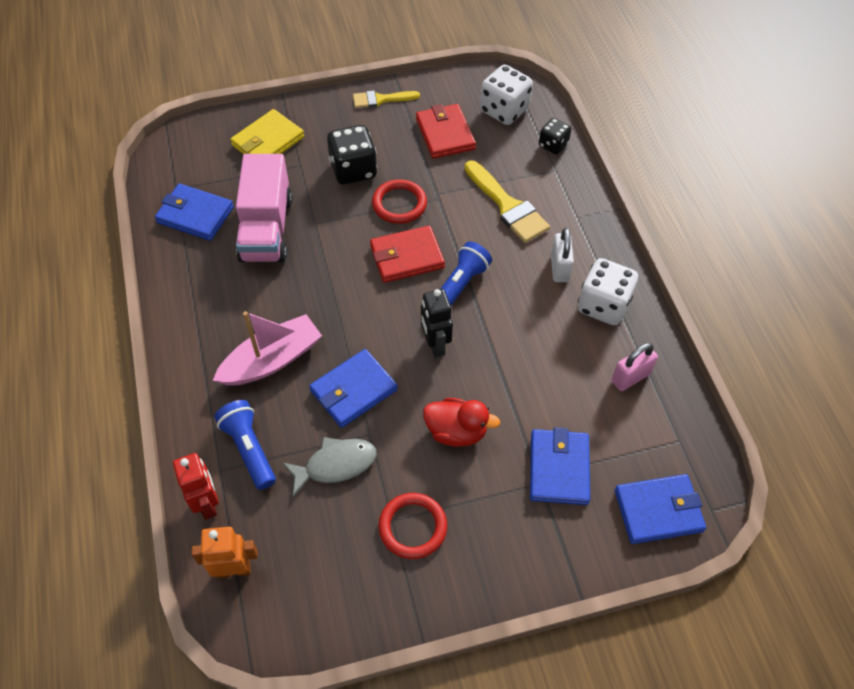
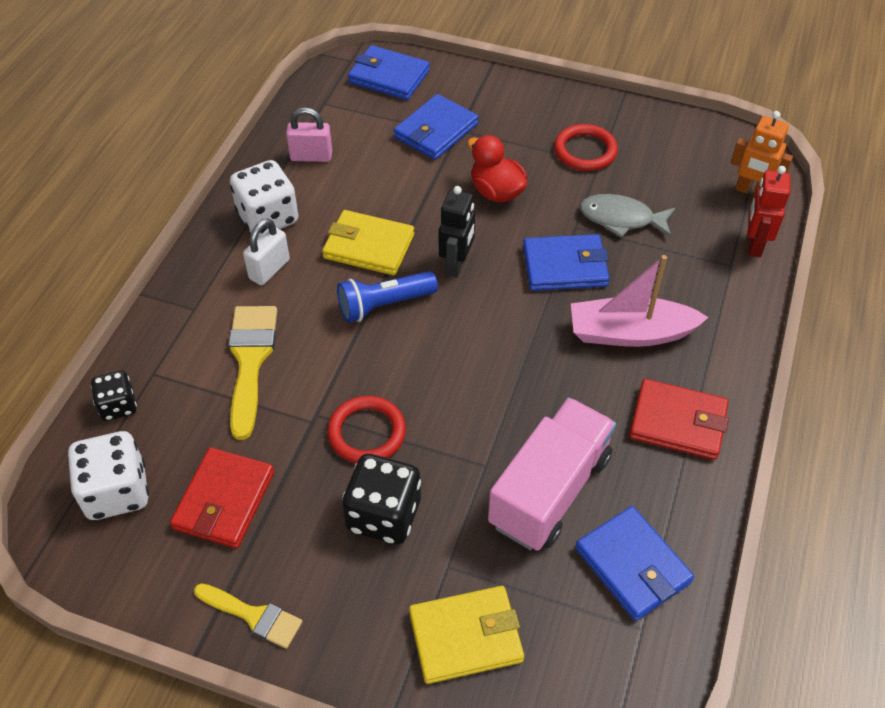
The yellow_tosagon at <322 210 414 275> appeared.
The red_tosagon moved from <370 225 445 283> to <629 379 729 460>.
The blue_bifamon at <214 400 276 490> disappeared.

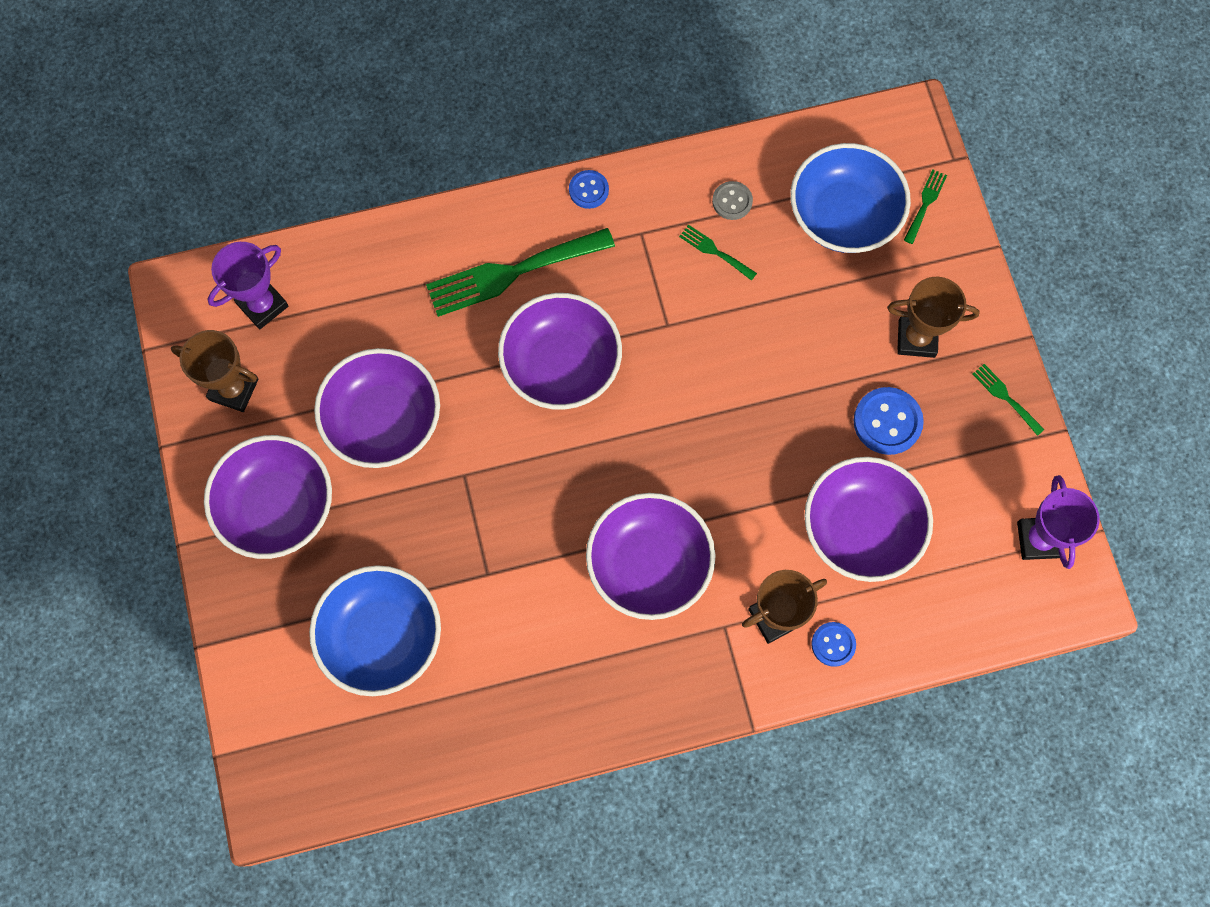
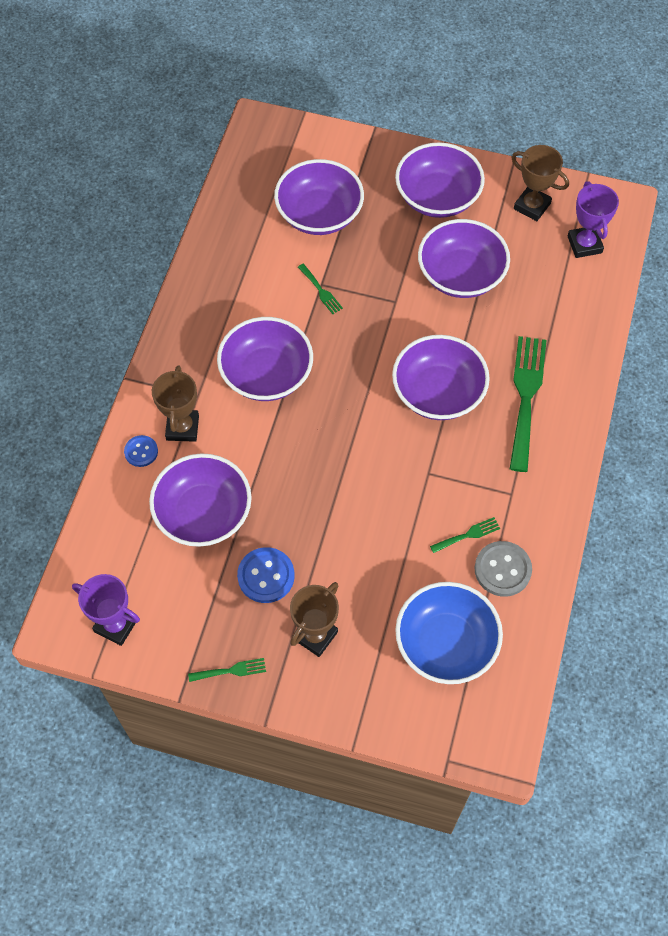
The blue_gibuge at <309 565 441 696> became the purple_gibuge at <274 159 364 235>.
The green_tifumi moved from <904 170 947 244> to <298 264 343 314>.
The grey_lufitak at <712 181 753 220> changed to 1.62 times the size.
The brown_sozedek at <171 330 259 412> turned 75 degrees clockwise.
The blue_lufitak at <569 170 609 209> disappeared.

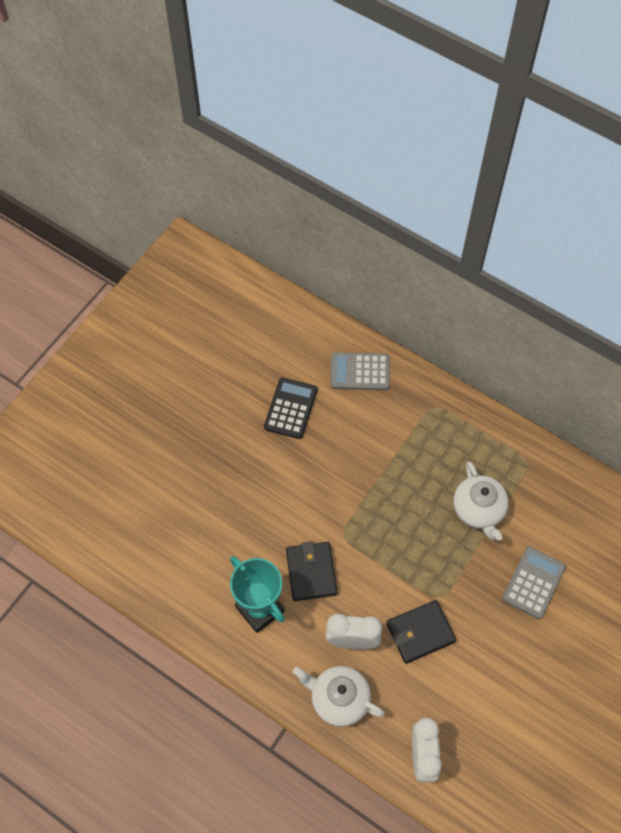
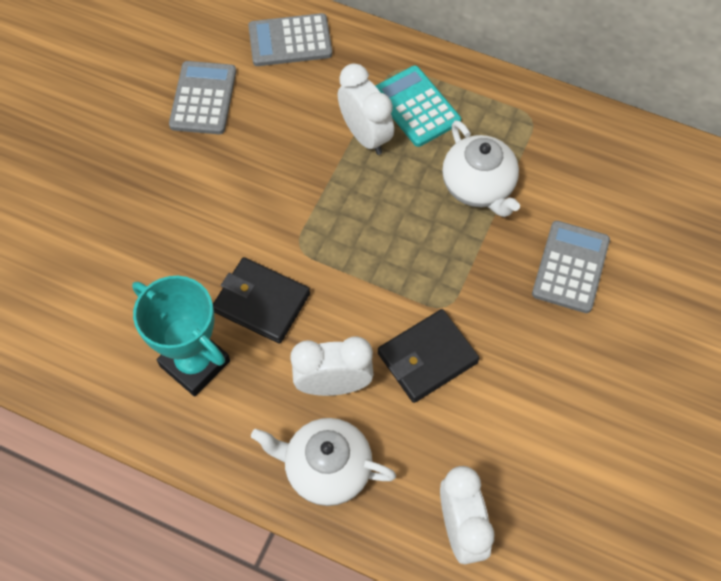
The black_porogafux at <264 378 317 439> became the grey_porogafux at <169 61 236 134>.
The black_tosagon at <286 541 338 601> turned 45 degrees counterclockwise.
The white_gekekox at <338 64 394 155> appeared.
The turquoise_porogafux at <376 66 461 147> appeared.

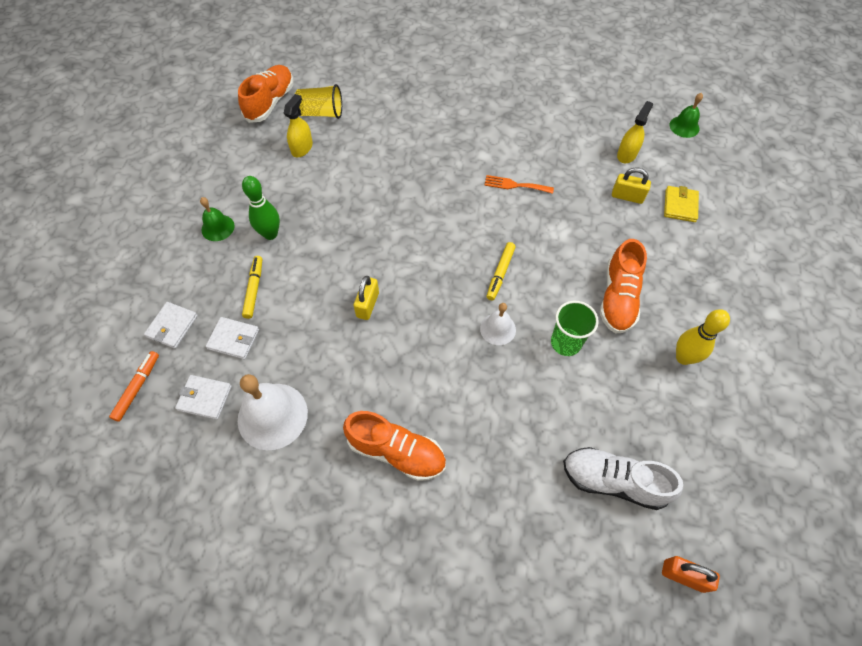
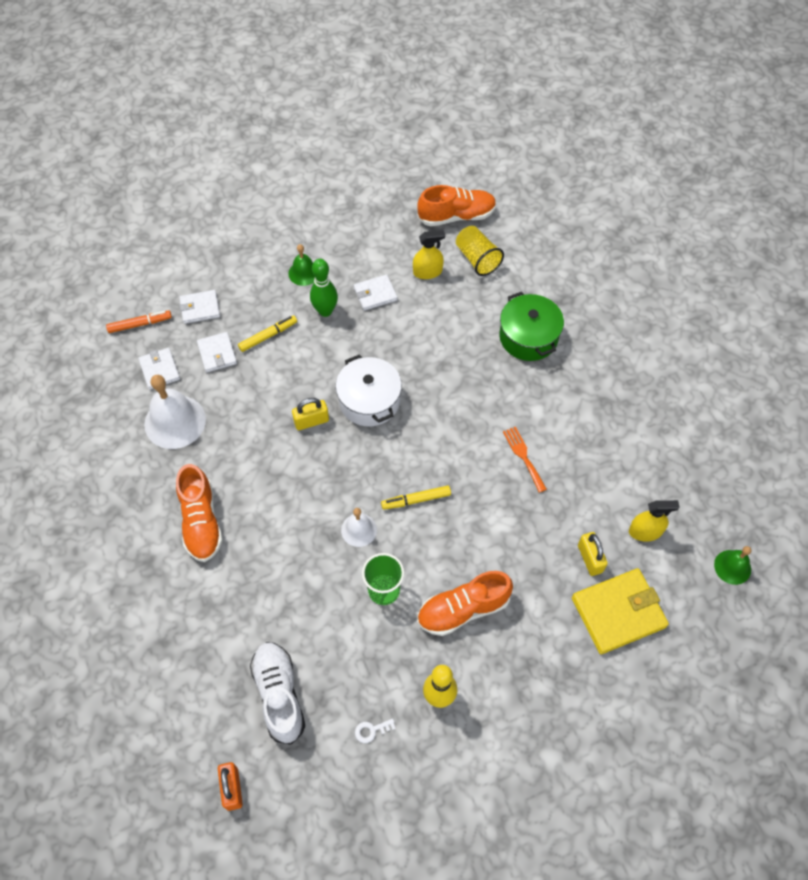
The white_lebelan at <336 354 402 427> appeared.
The white_tosagon at <354 274 398 311> appeared.
The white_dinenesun at <355 719 396 743> appeared.
The green_lebelan at <499 292 564 361> appeared.
The yellow_tosagon at <664 186 699 222> changed to 1.75 times the size.

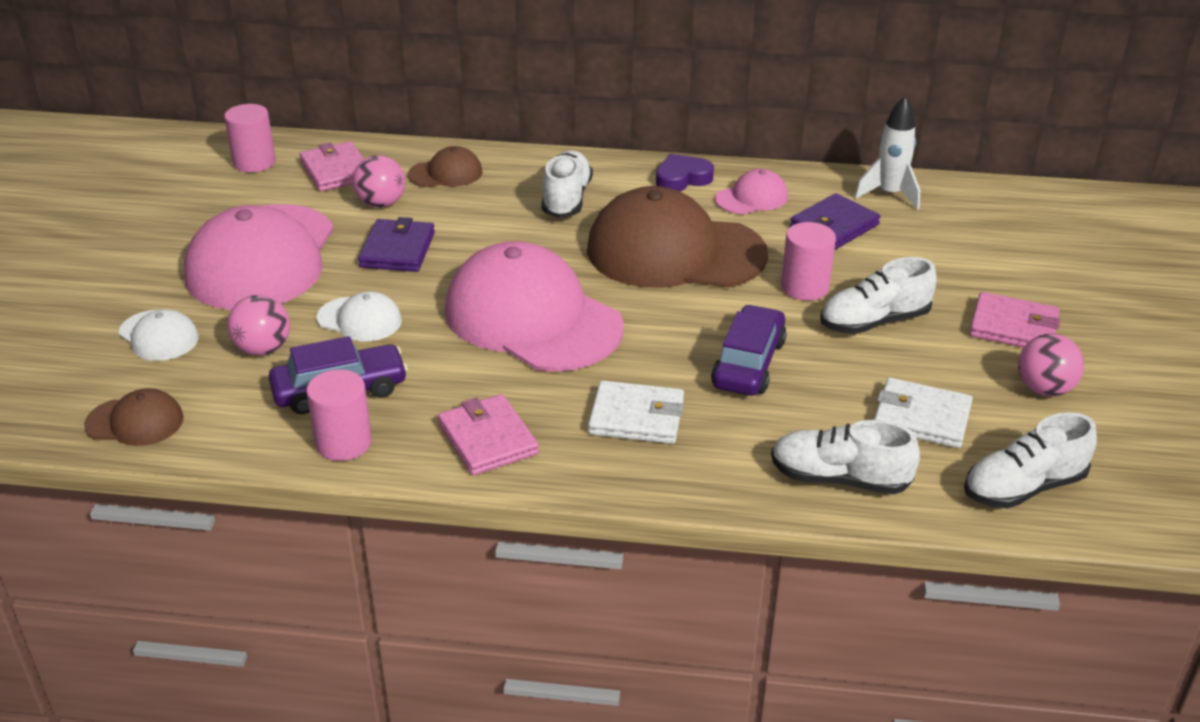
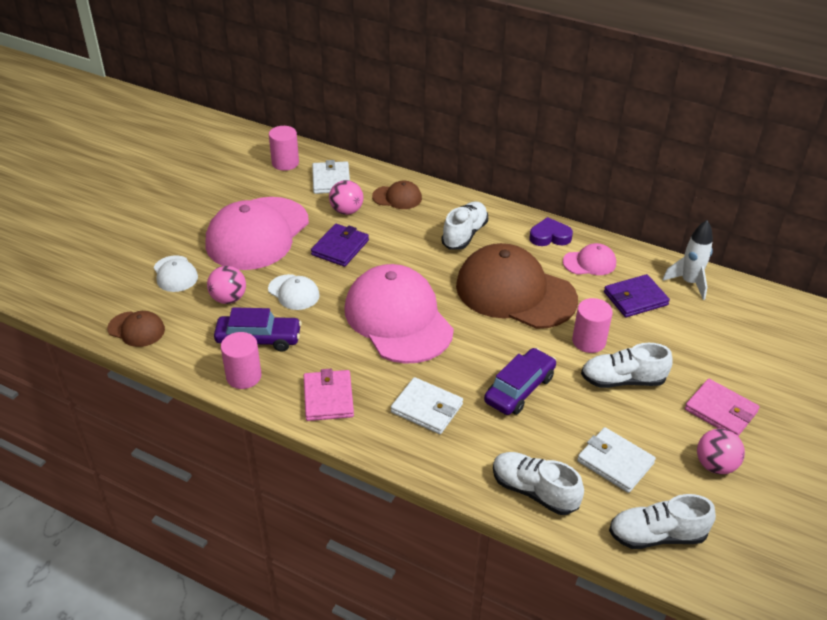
The pink_tosagon at <300 141 364 191> became the white_tosagon at <312 160 350 194>.

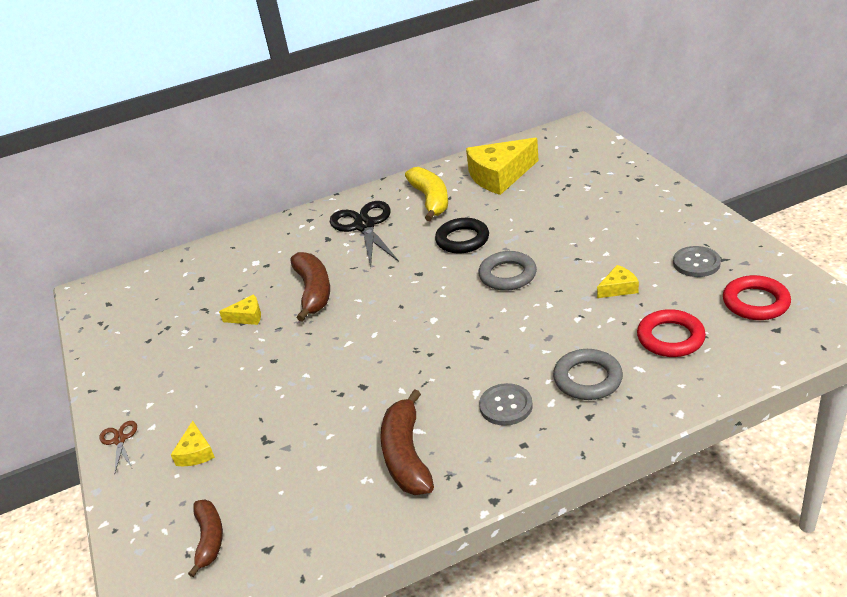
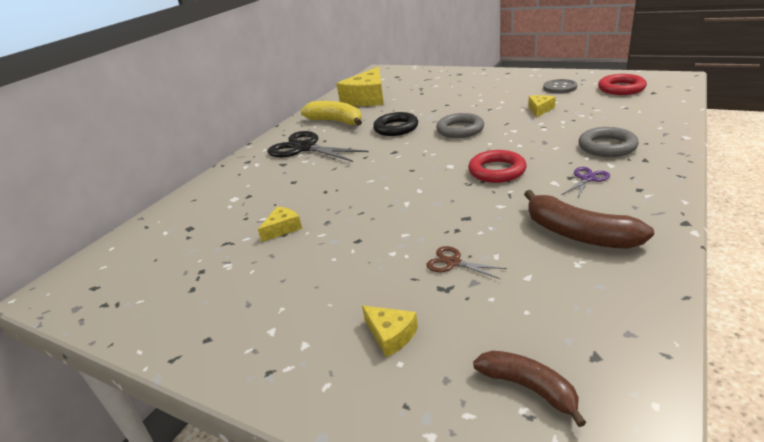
The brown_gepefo moved from <99 421 137 472> to <426 246 507 279>.
The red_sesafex moved from <637 309 706 357> to <468 150 527 183>.
The grey_lufitak at <479 383 533 426> was replaced by the purple_gepefo at <562 167 610 199>.
The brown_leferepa at <290 252 330 322> disappeared.

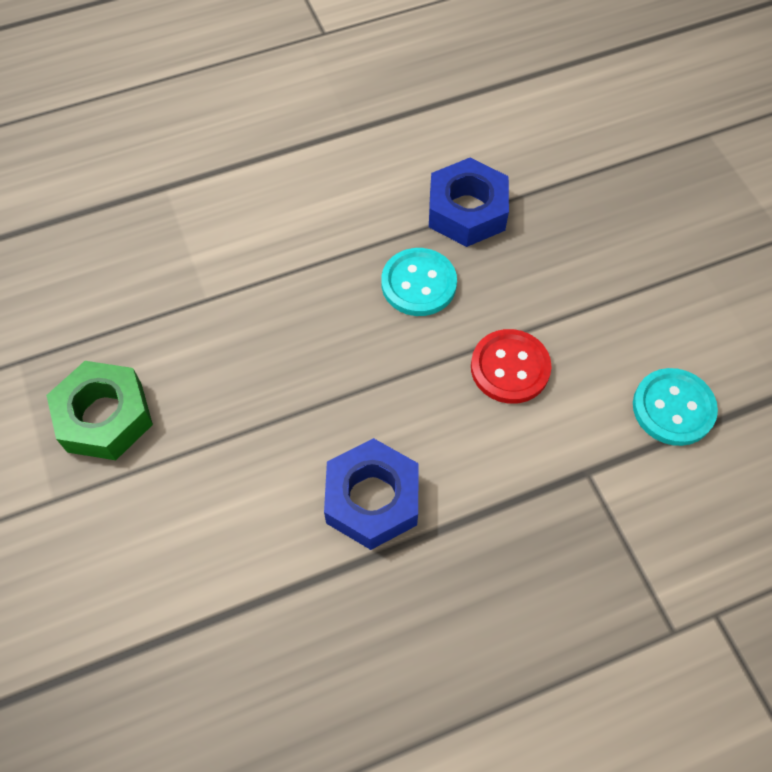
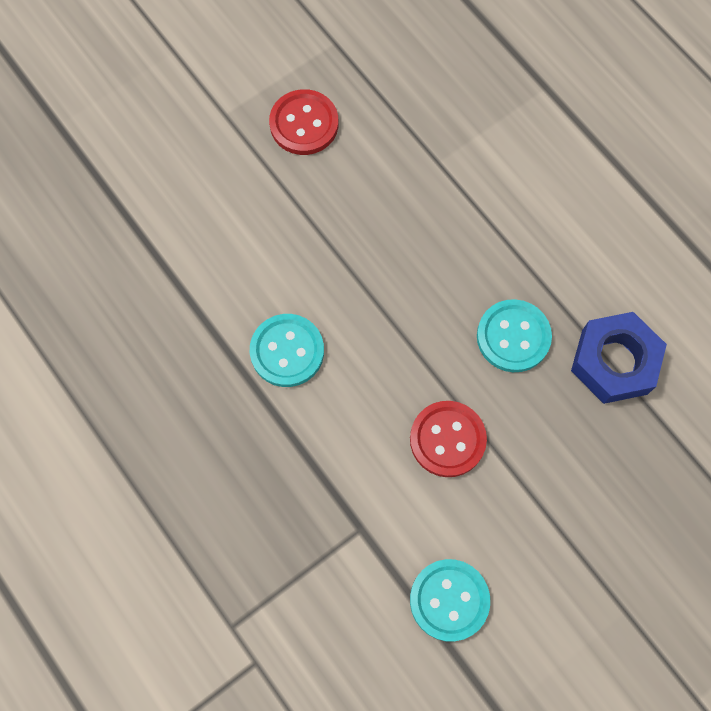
The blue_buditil at <324 438 419 550> was replaced by the turquoise_lufitak at <250 314 324 387>.
The green_buditil at <46 361 153 460> was replaced by the red_lufitak at <269 89 338 155>.

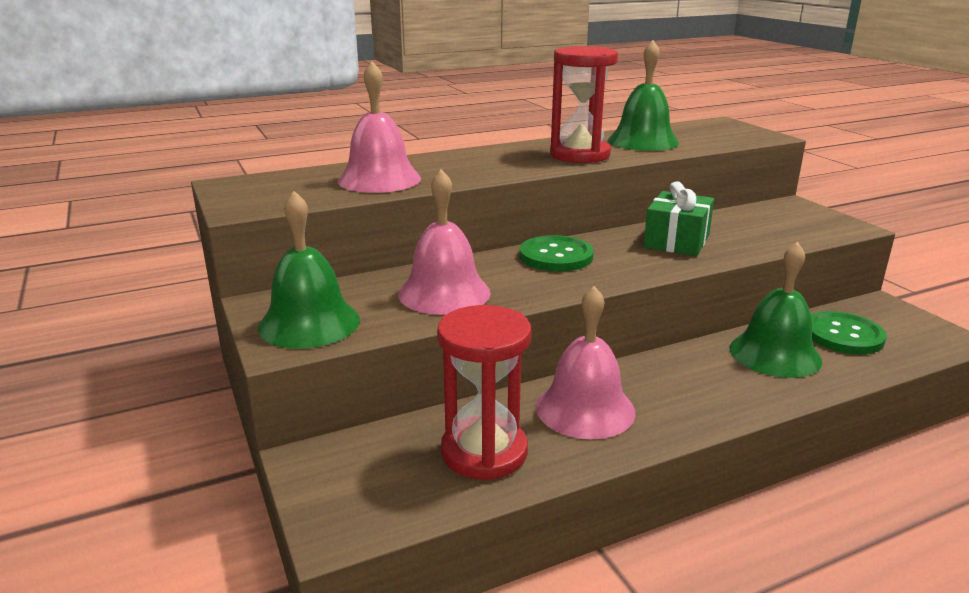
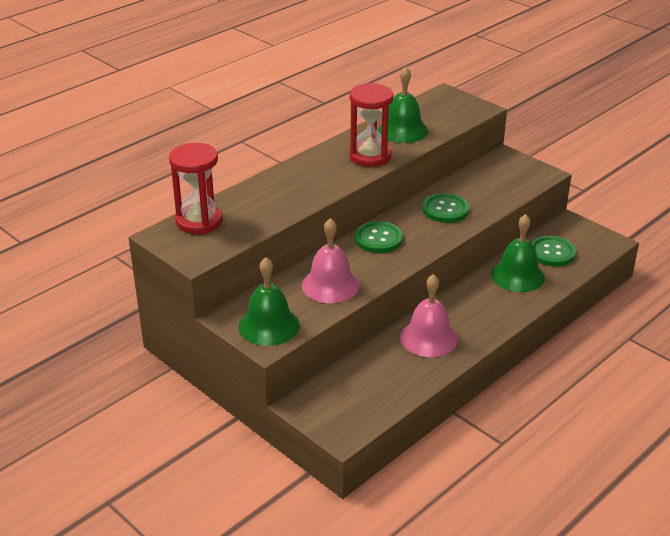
The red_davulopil moved from <437 305 532 480> to <169 143 222 234>.
The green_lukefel at <644 181 714 256> was replaced by the green_lufitak at <422 193 469 223>.
The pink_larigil at <338 61 421 193> disappeared.

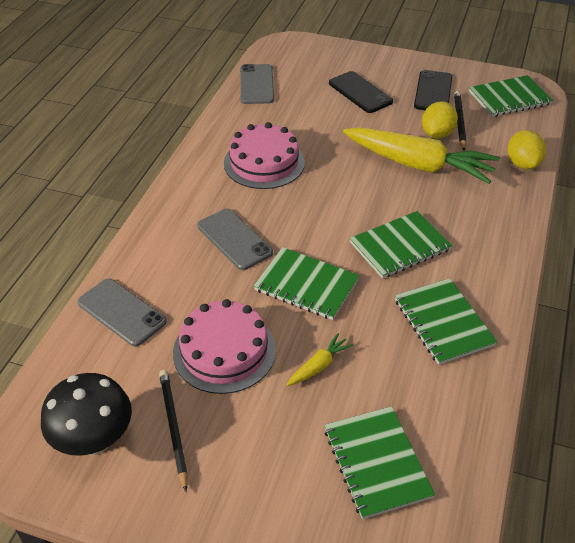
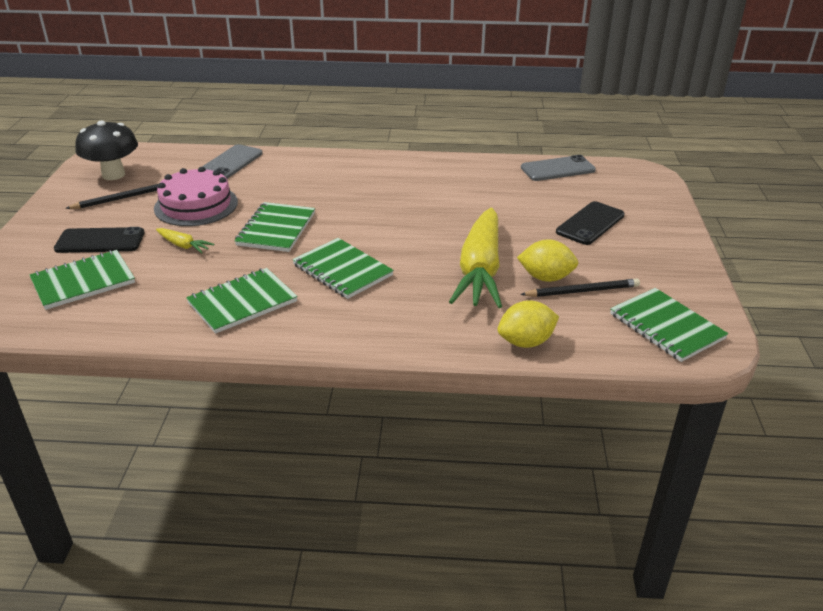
The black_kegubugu moved from <414 70 452 110> to <54 227 145 253>.
The grey_kegubugu at <197 209 273 270> disappeared.
The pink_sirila at <224 122 305 189> disappeared.

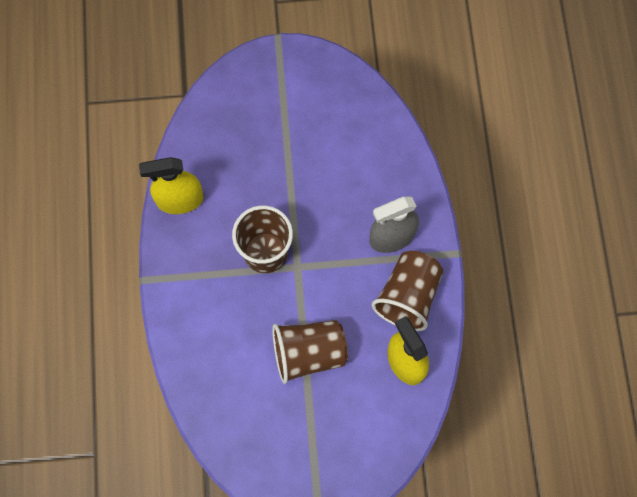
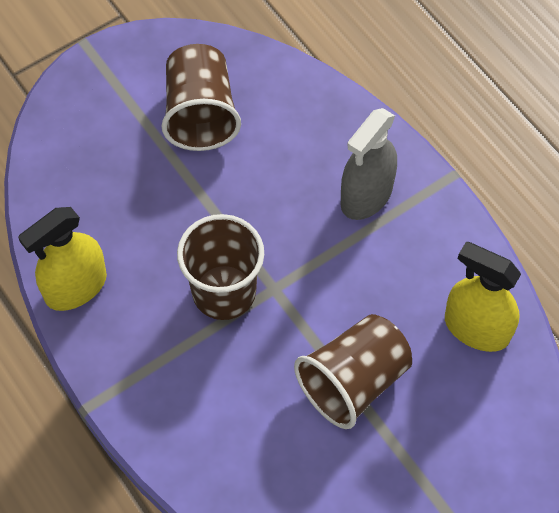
The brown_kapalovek moved from <372 251 444 331> to <162 44 241 151>.

